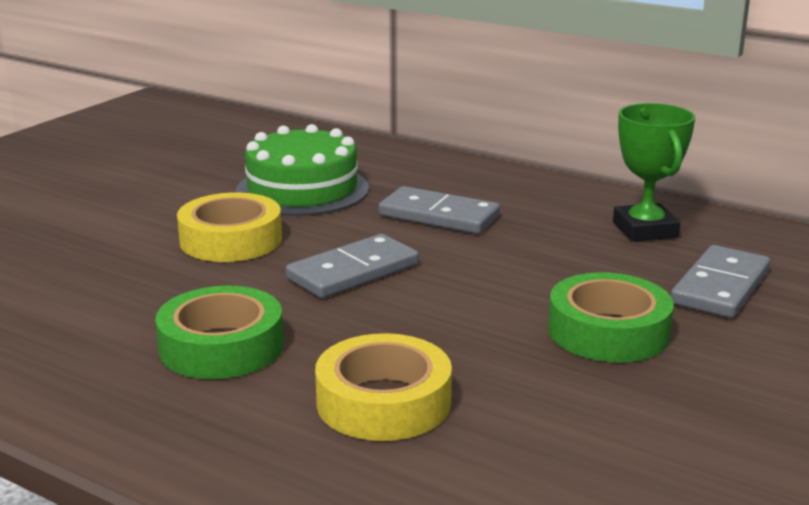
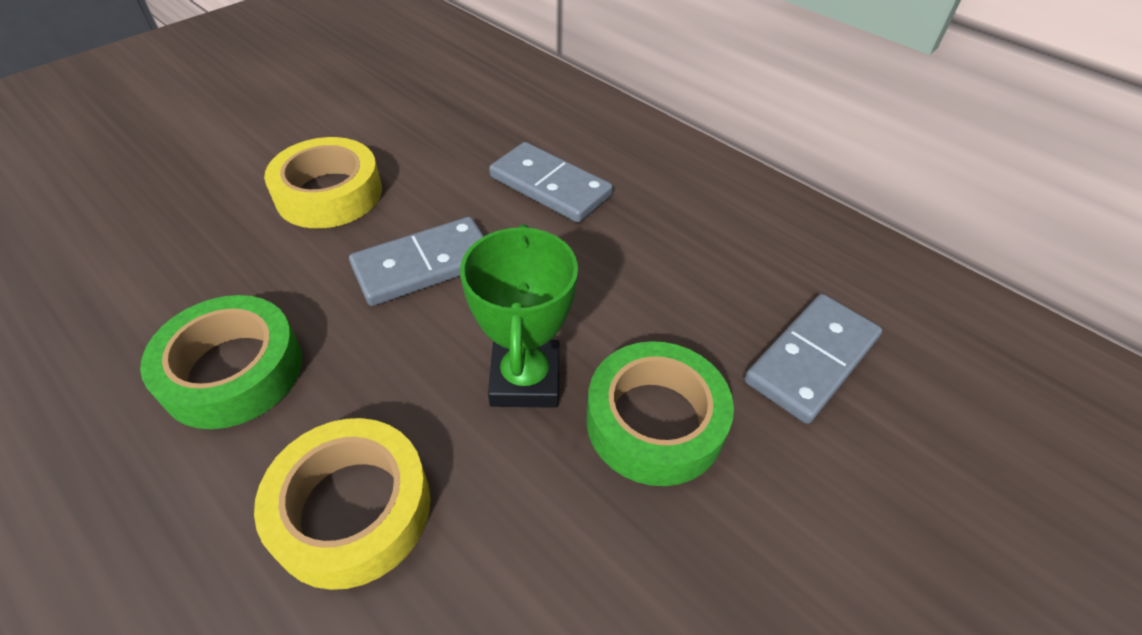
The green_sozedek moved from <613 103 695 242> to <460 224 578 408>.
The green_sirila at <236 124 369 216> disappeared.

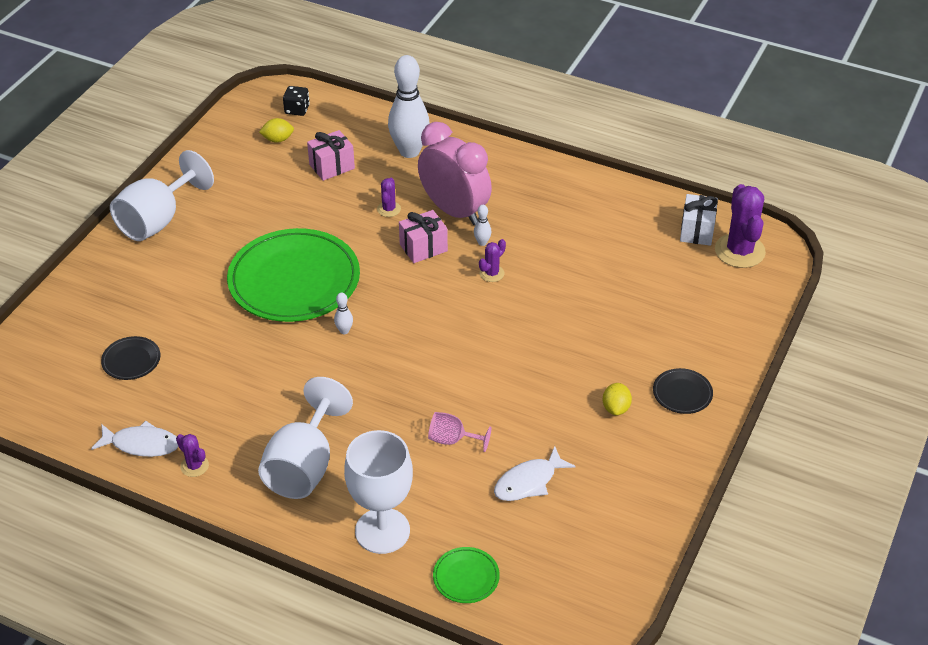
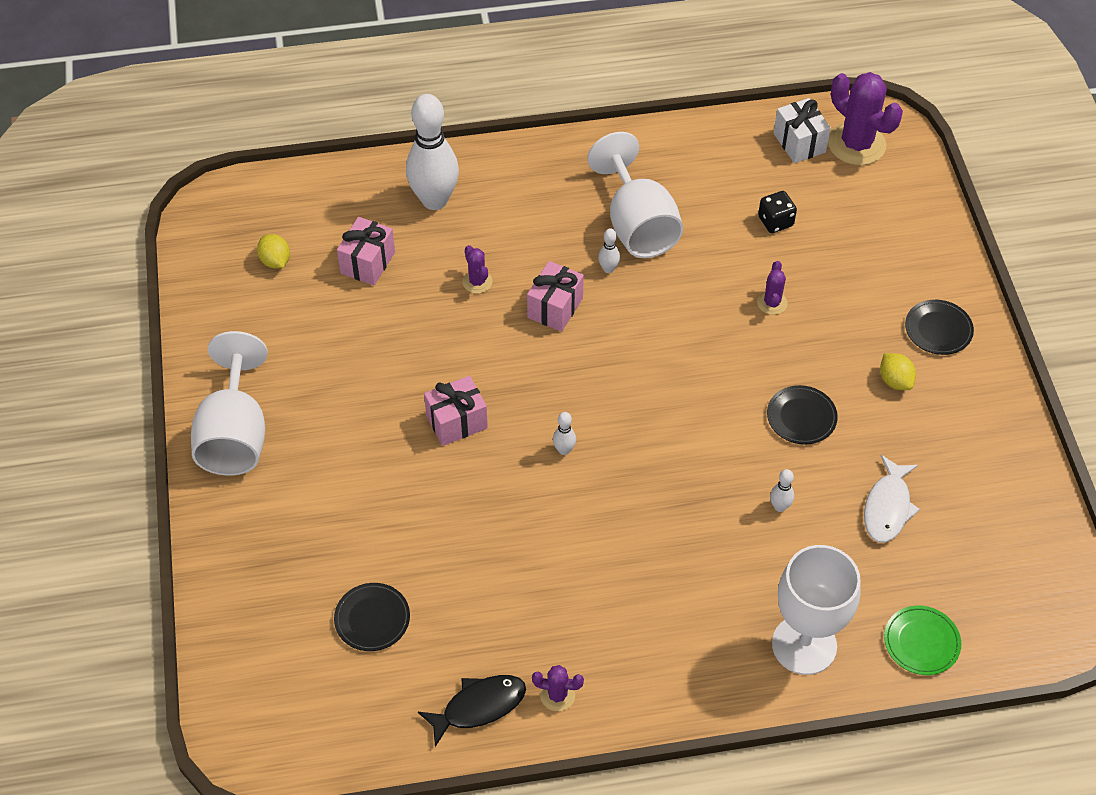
The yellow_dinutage at <259 118 294 143> turned 75 degrees counterclockwise.
The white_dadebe at <91 421 179 457> became the black_dadebe at <418 675 526 747>.
The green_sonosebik at <227 228 360 322> was replaced by the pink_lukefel at <424 376 488 446>.
The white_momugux moved from <258 377 353 499> to <587 132 683 258>.
The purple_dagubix moved from <479 239 506 282> to <757 261 788 315>.
The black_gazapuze moved from <283 86 310 116> to <758 191 797 233>.
The black_sonosebik at <767 385 838 445> appeared.
The pink_momugux at <428 412 492 452> was replaced by the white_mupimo at <770 469 794 512>.
The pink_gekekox at <418 122 492 225> disappeared.

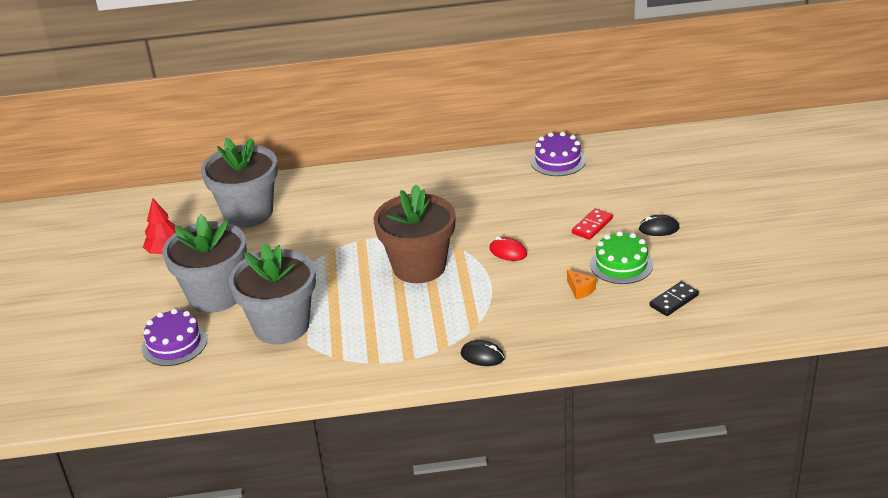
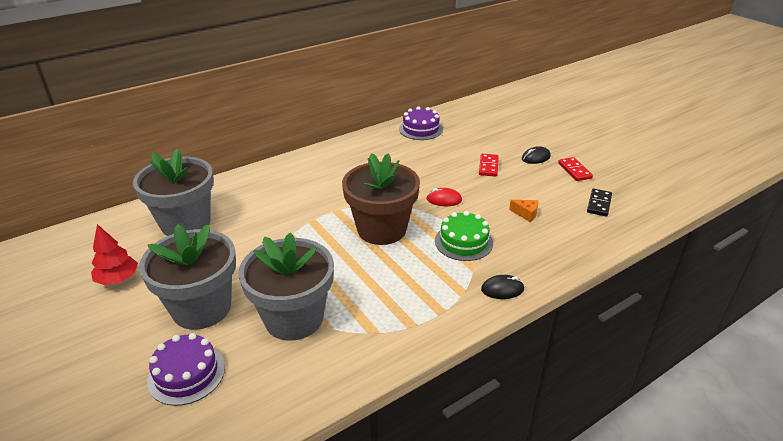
The green_sirila moved from <590 231 653 284> to <435 211 493 261>.
The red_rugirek at <558 157 593 181> appeared.

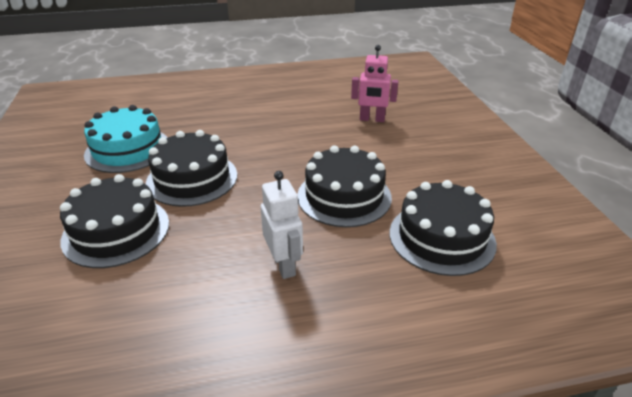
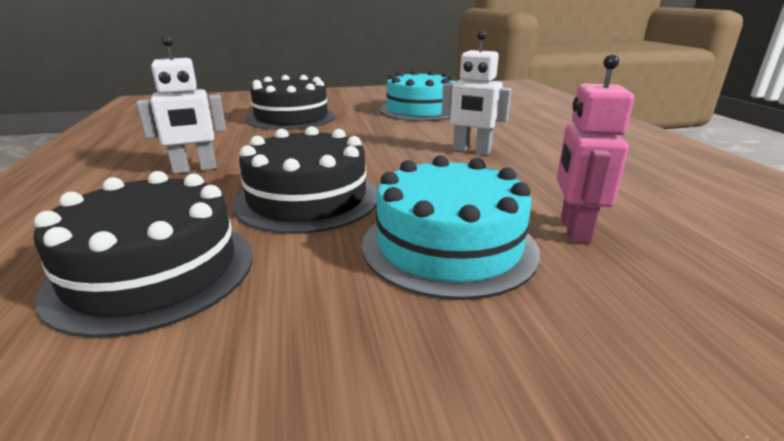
The turquoise_sirila at <362 155 540 300> appeared.
The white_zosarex at <441 30 512 155> appeared.
The black_sirila at <146 130 237 207> disappeared.

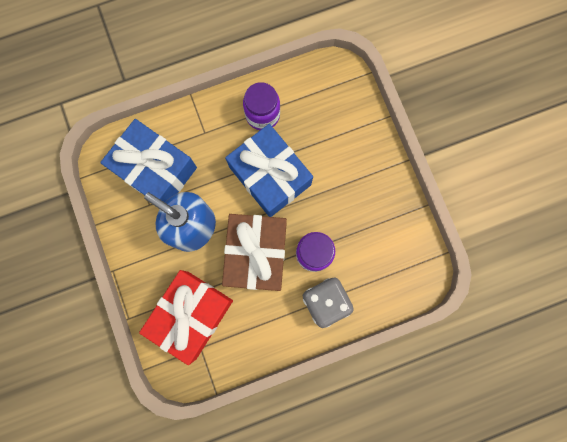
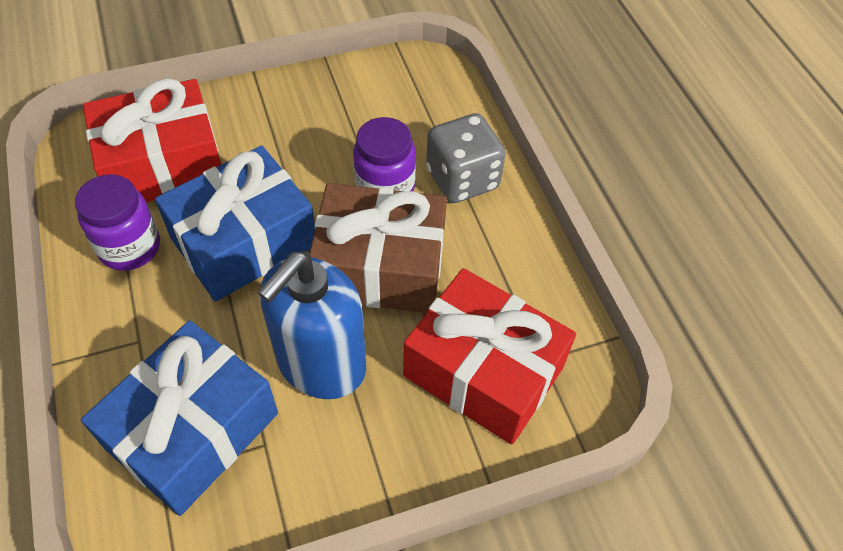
The red_lukefel at <83 78 221 202> appeared.

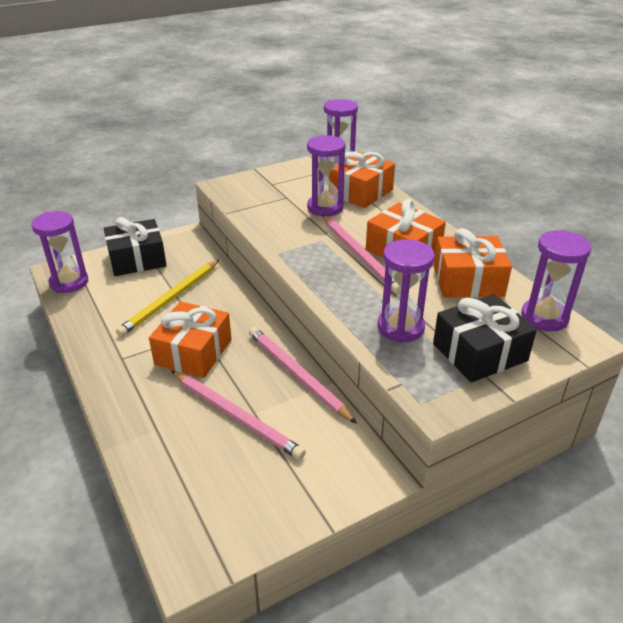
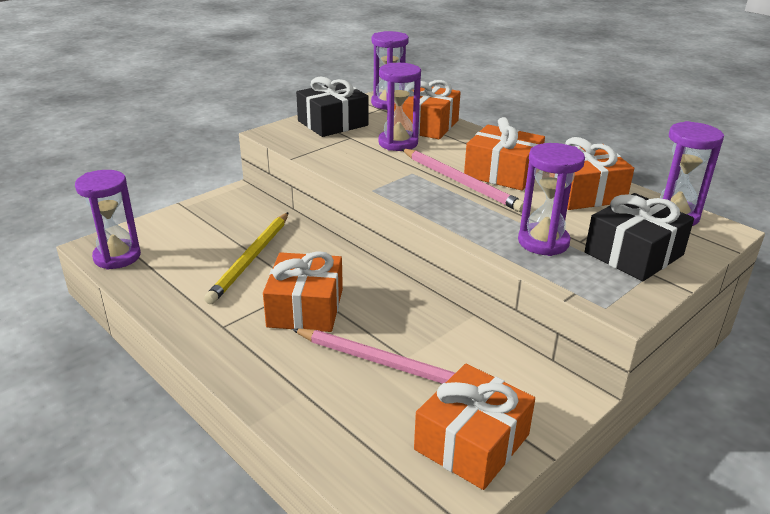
The black_lukefel moved from <104 217 167 276> to <296 77 368 137>.
The orange_lukefel at <414 364 535 490> appeared.
The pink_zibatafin at <249 327 357 424> disappeared.

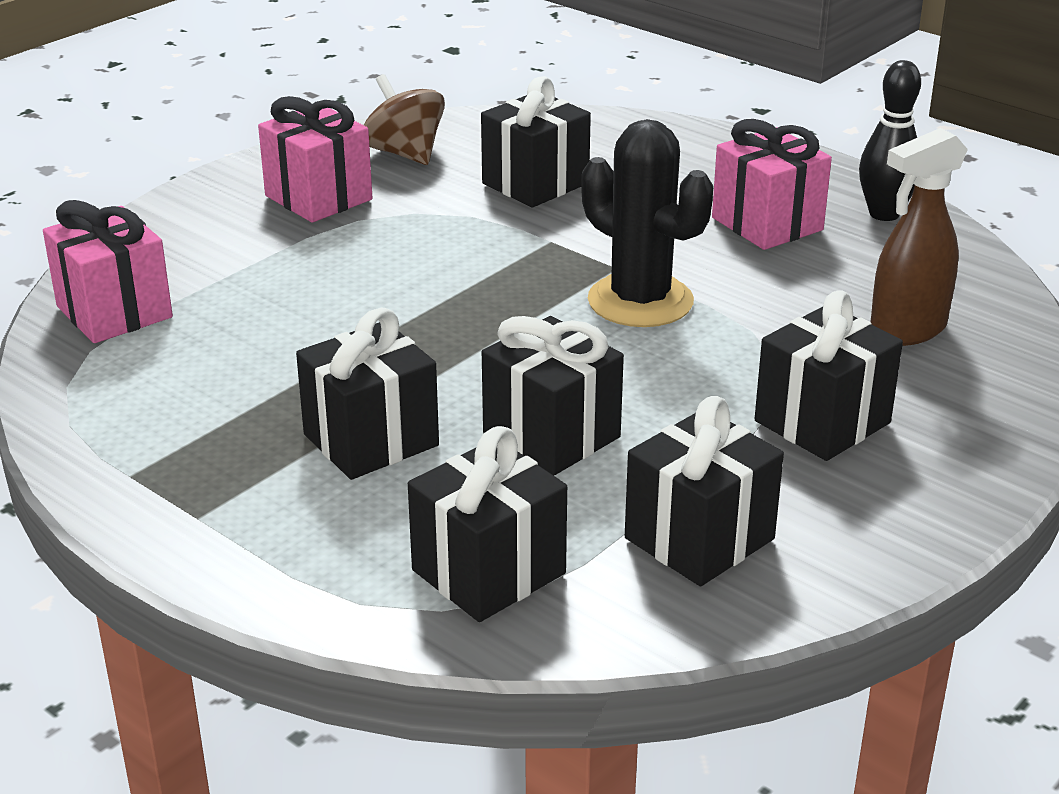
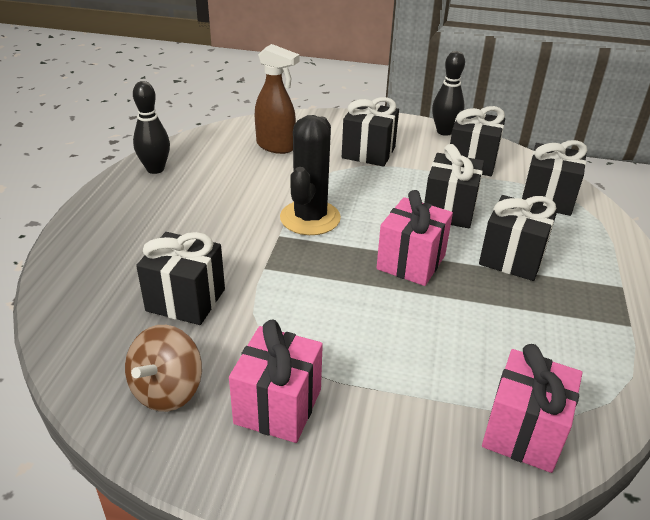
The pink_lukefel moved from <712 119 832 250> to <376 190 453 286>.
The black_mupimo at <432 51 465 136> appeared.

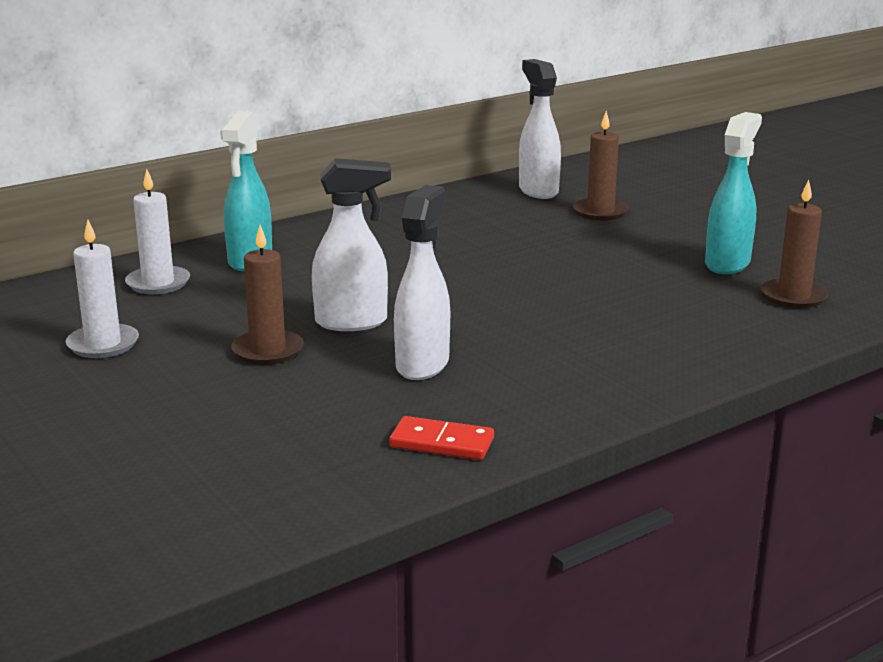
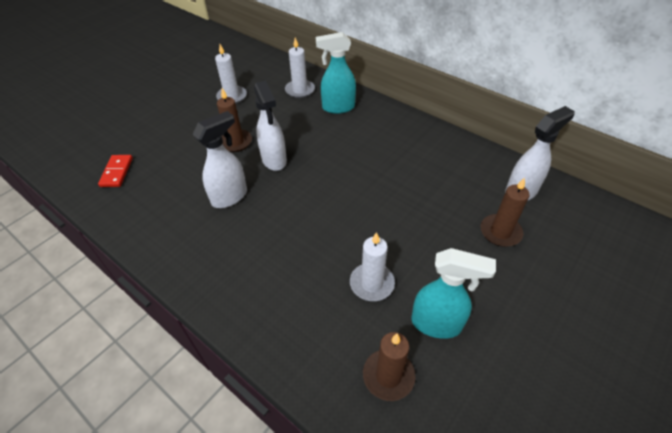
The red_rugirek moved from <389 416 494 460> to <98 155 133 187>.
The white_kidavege at <394 185 450 380> turned 45 degrees counterclockwise.
The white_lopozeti at <350 232 395 301> appeared.

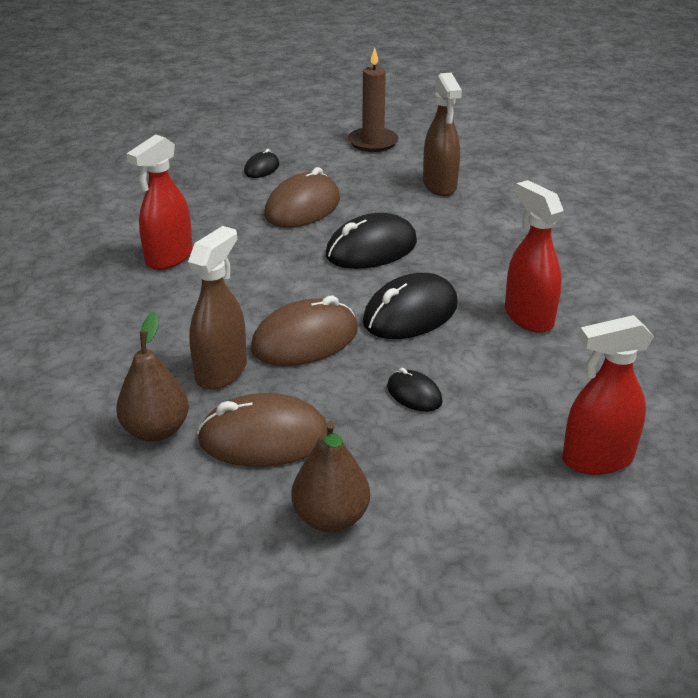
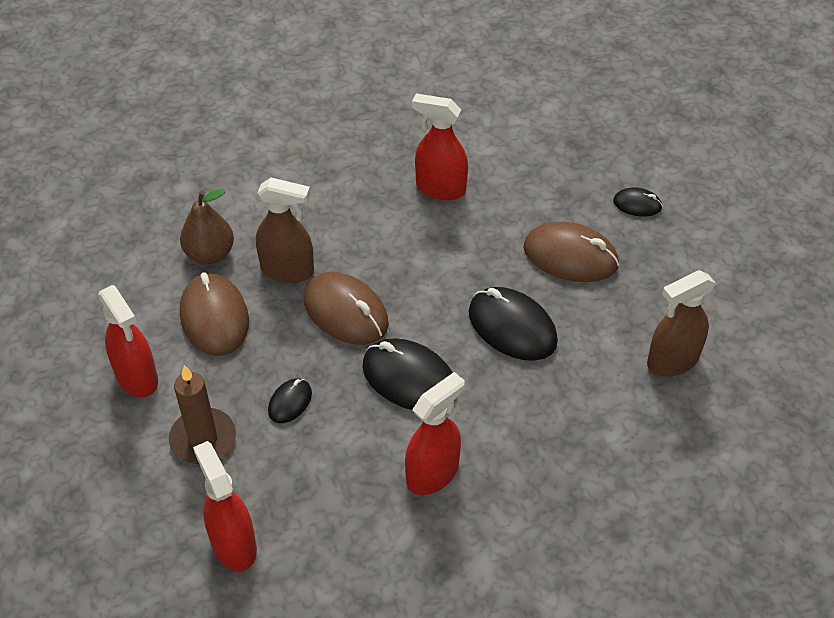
The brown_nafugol at <291 421 370 532> was replaced by the red_kidavege at <98 285 158 397>.
The brown_lopozeti moved from <348 47 399 152> to <169 365 236 464>.

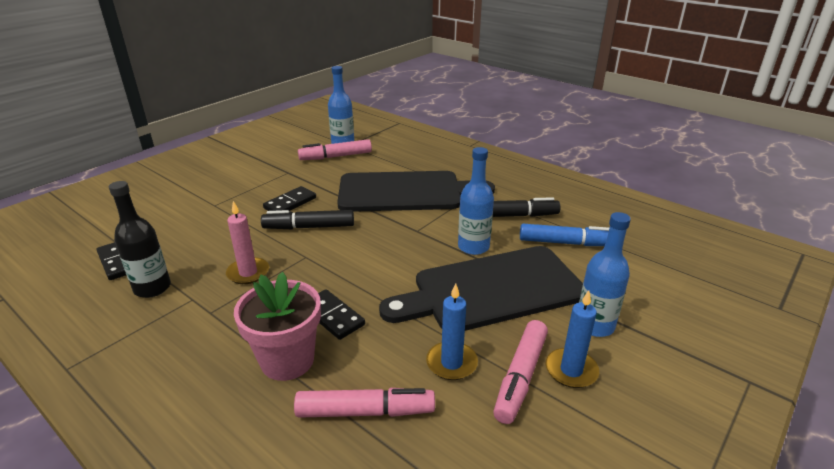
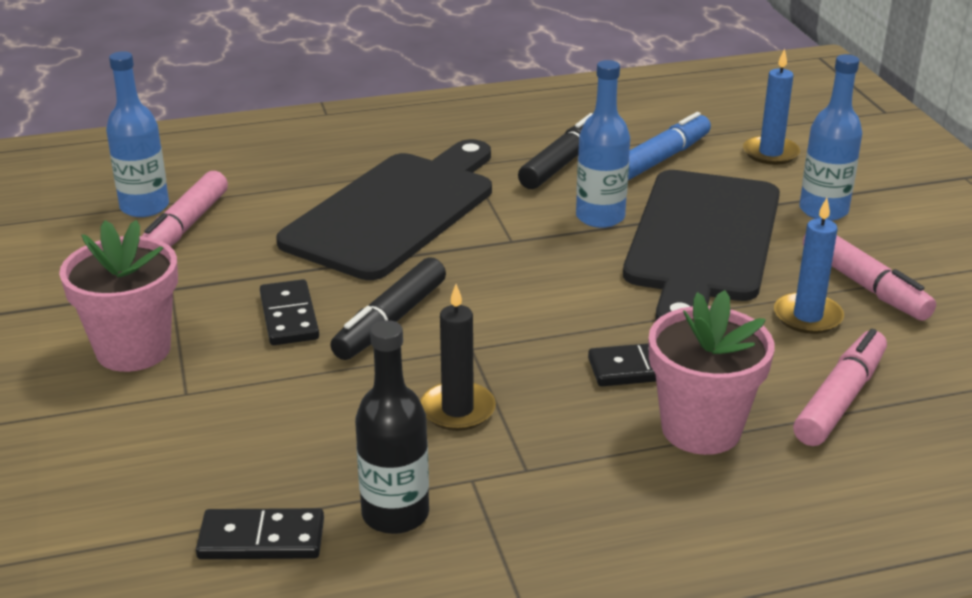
The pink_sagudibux at <59 220 178 372> appeared.
The pink_lopozeti at <226 201 269 284> became the black_lopozeti at <420 284 496 431>.
The blue_lopozeti moved from <546 290 599 388> to <743 49 800 165>.

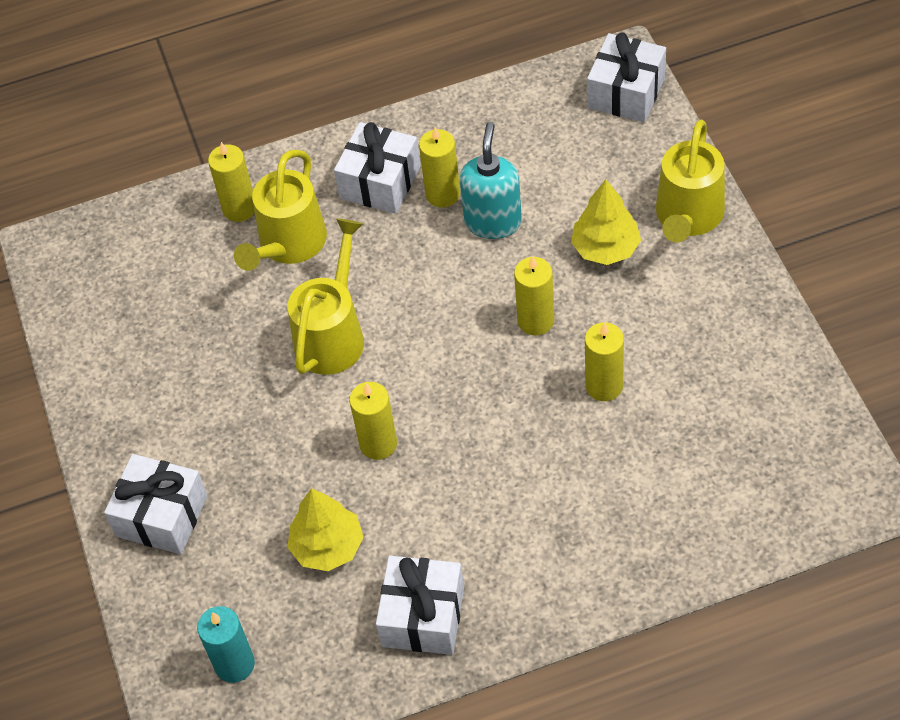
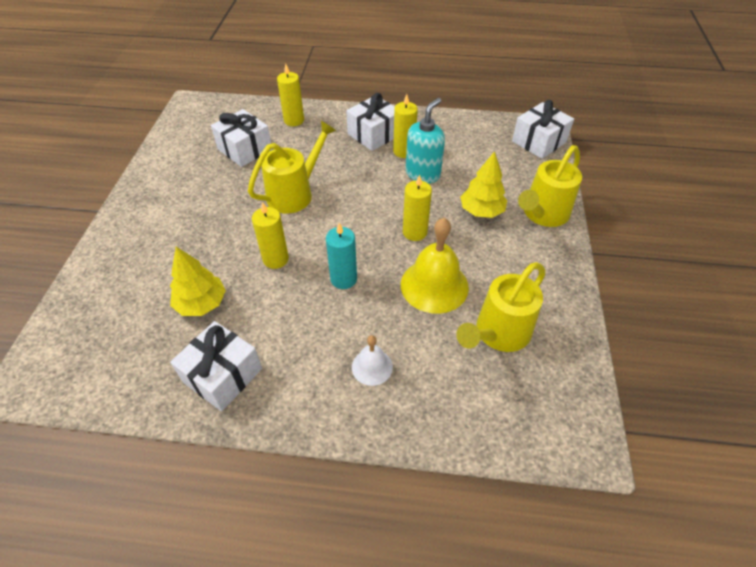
The white_lukefel moved from <104 454 208 554> to <211 109 272 167>.
The turquoise_lopozeti moved from <197 606 255 683> to <326 223 357 289>.
The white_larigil at <352 335 393 386> appeared.
The yellow_lopozeti at <585 322 624 401> was replaced by the yellow_larigil at <401 218 469 314>.
The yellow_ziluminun moved from <234 149 327 271> to <456 262 545 352>.

